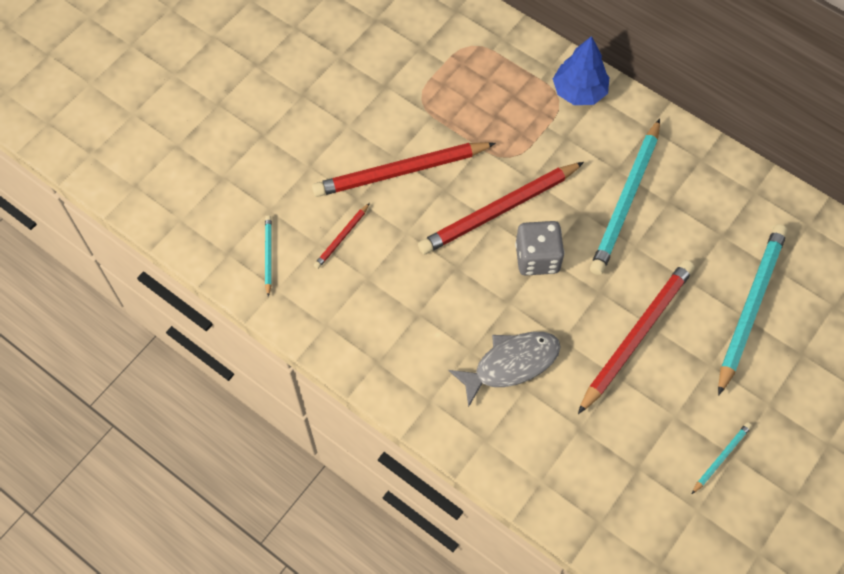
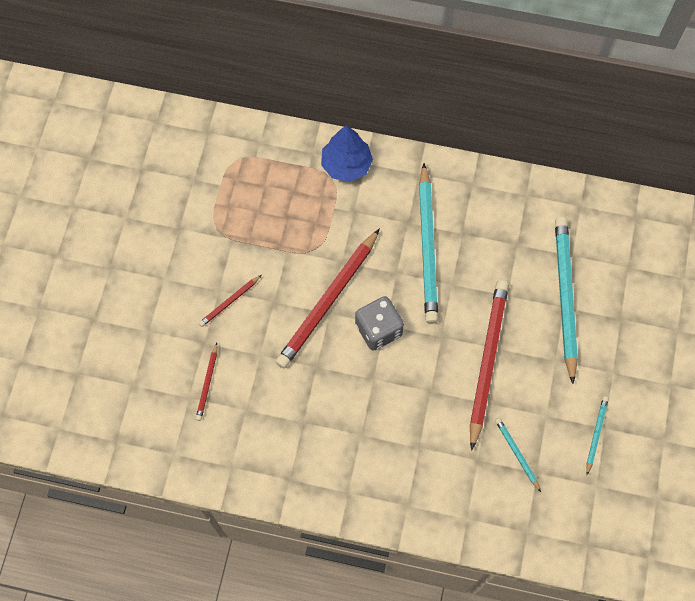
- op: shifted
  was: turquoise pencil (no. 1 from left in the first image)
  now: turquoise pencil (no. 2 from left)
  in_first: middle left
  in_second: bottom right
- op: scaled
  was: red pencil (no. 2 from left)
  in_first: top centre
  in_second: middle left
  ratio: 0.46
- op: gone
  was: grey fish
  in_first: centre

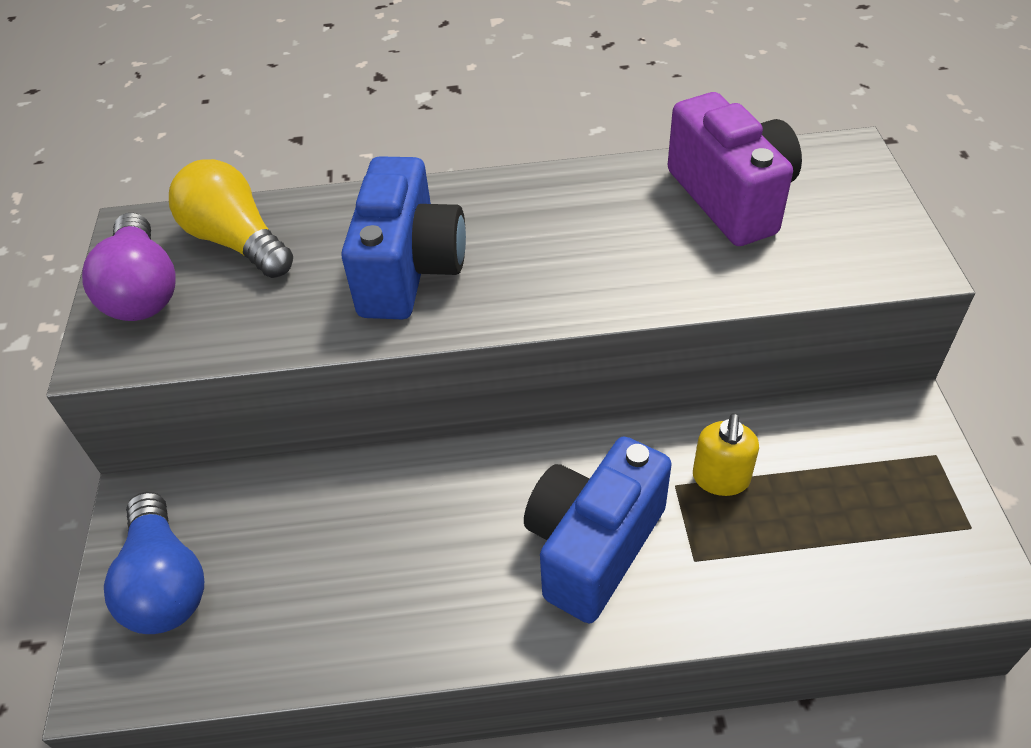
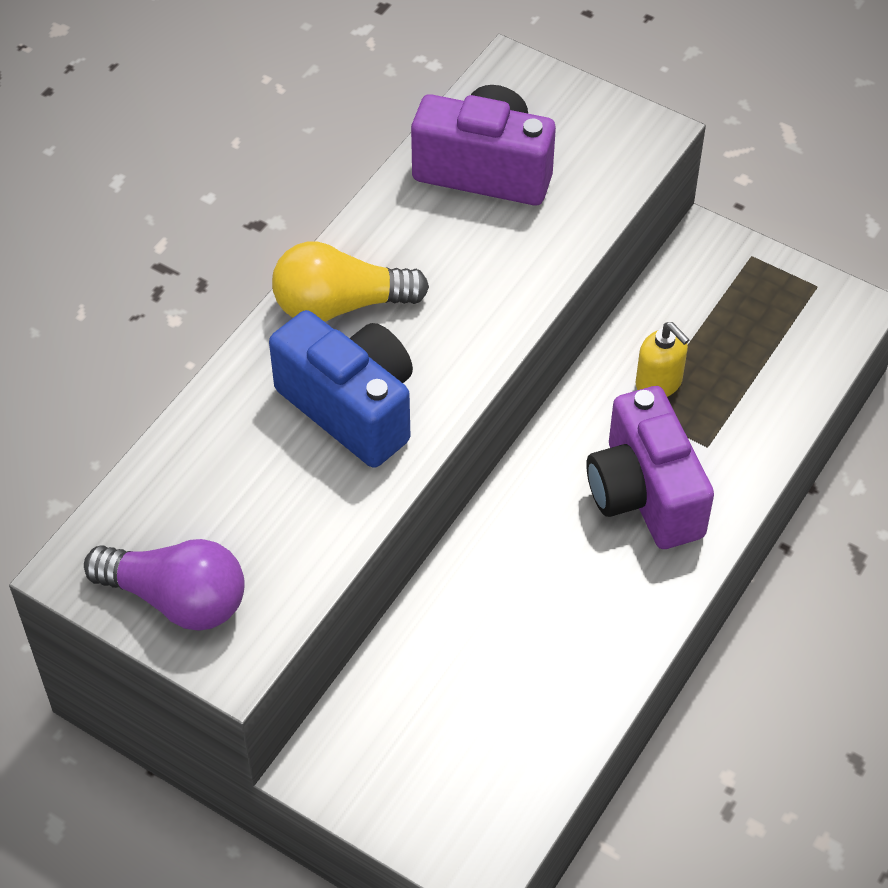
- op: gone
  was: blue light bulb
  in_first: bottom left
- op: shifted
  was: yellow light bulb
  in_first: top left
  in_second: top centre
- op: repainted
  was: blue camera (no. 2 from left)
  now: purple camera (no. 2 from left)
  in_first: bottom centre
  in_second: middle right

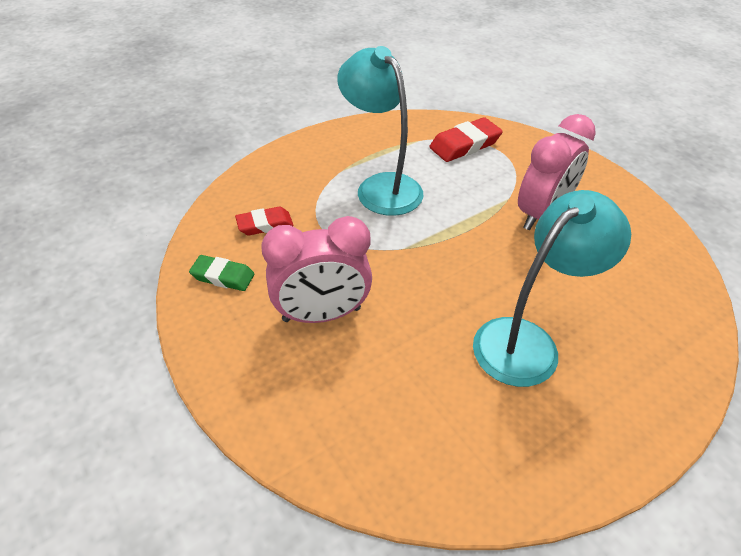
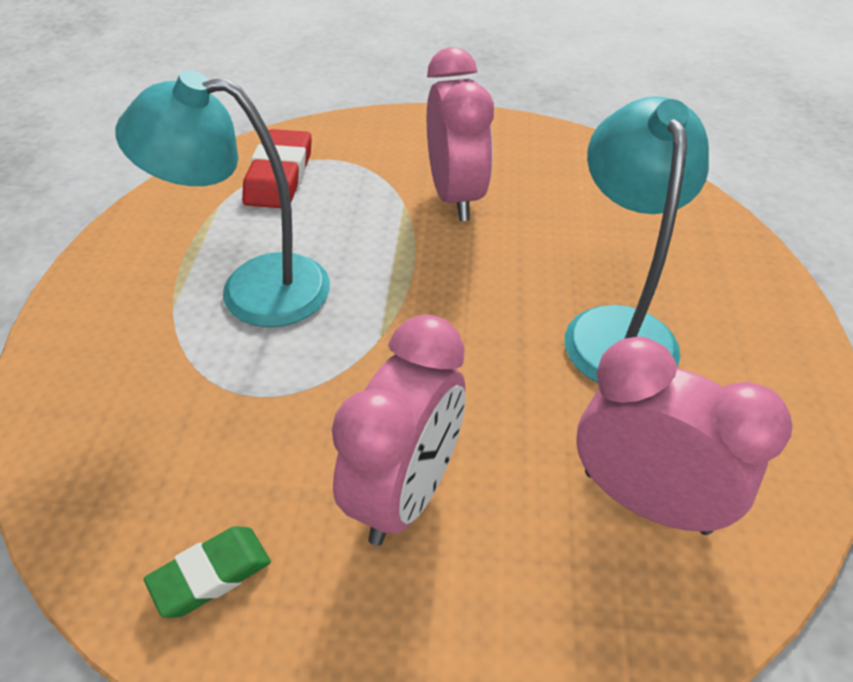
- op: gone
  was: red eraser (no. 1 from left)
  in_first: centre
- op: new
  now: pink clock (no. 3 from left)
  in_second: middle right

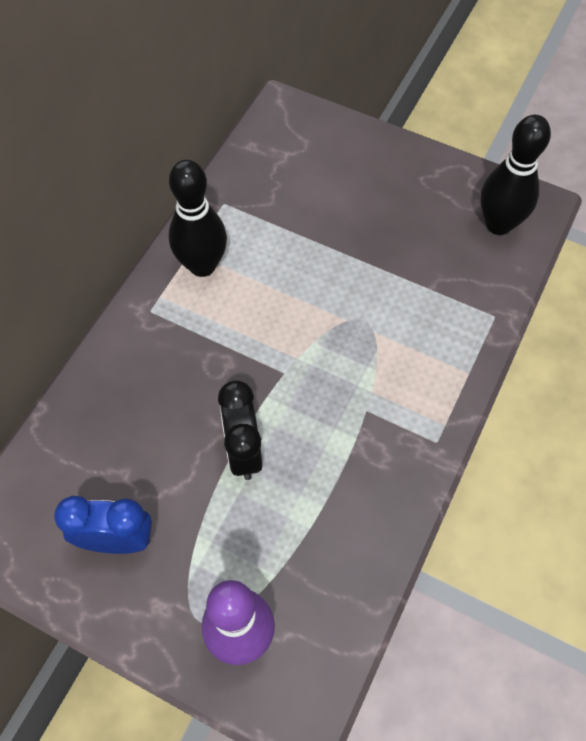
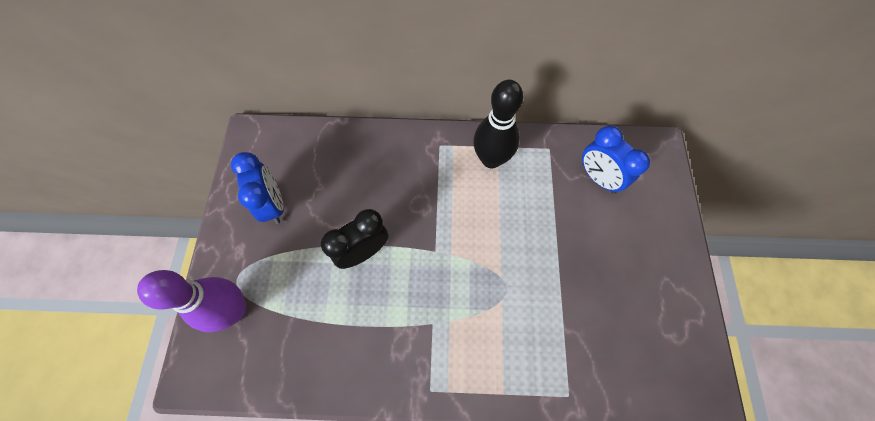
- op: gone
  was: black bowling pin (no. 2 from left)
  in_first: top right
- op: new
  now: blue clock (no. 2 from left)
  in_second: middle right

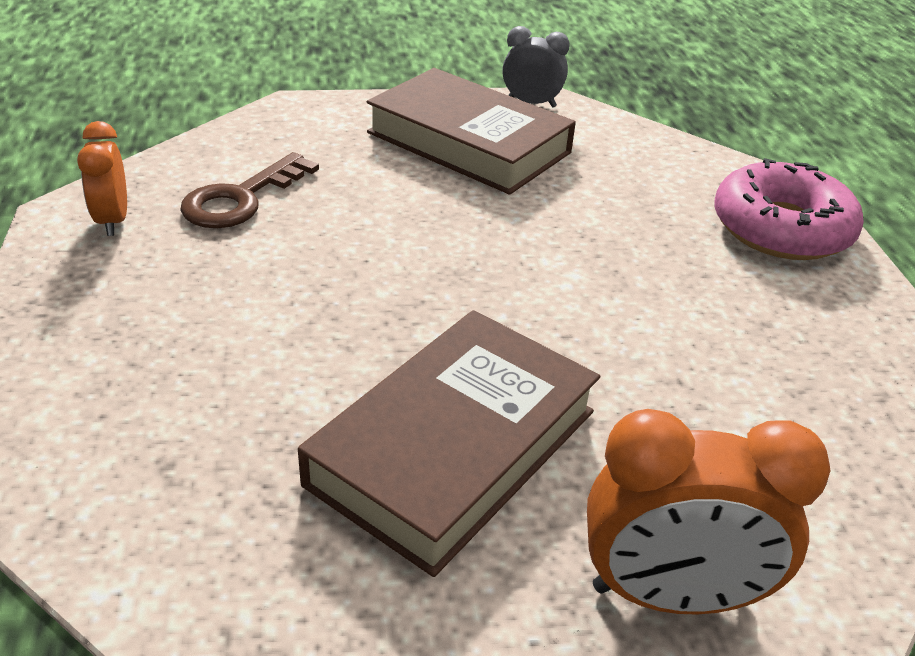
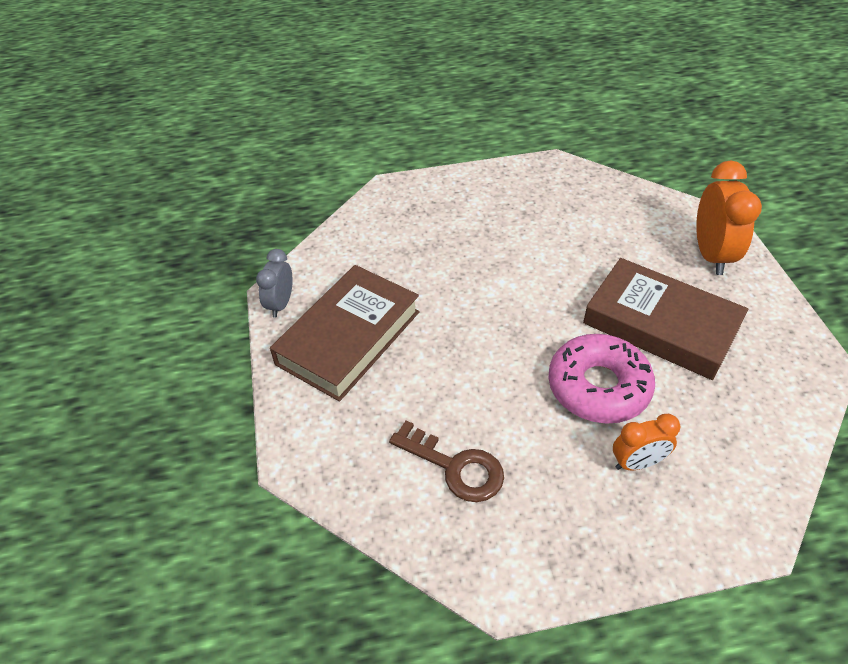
- op: shifted
  was: orange clock (no. 1 from left)
  in_first: top left
  in_second: middle right
- op: shifted
  was: pink donut
  in_first: top right
  in_second: middle right

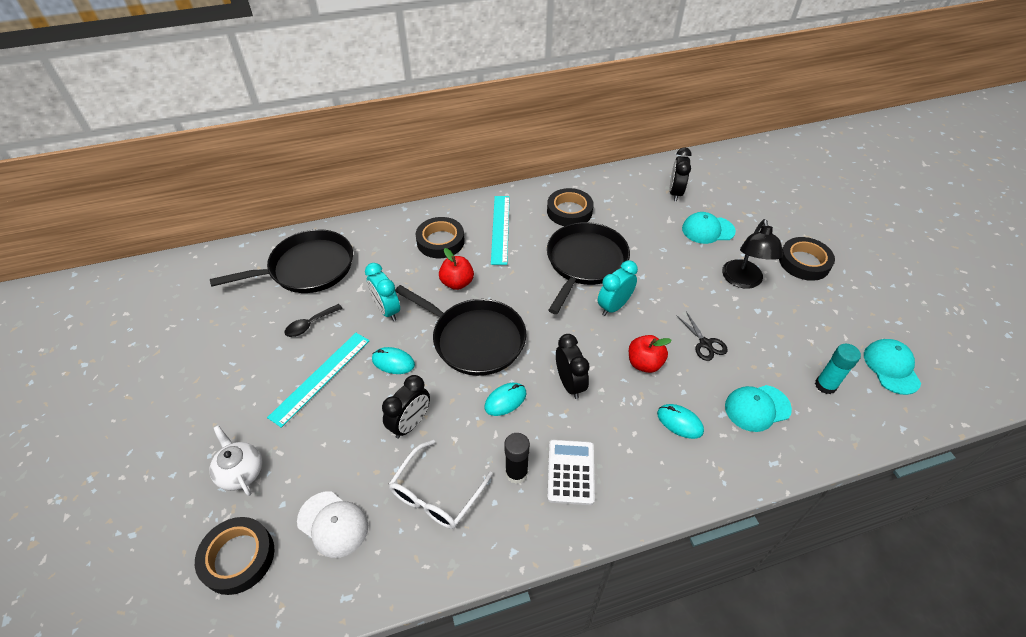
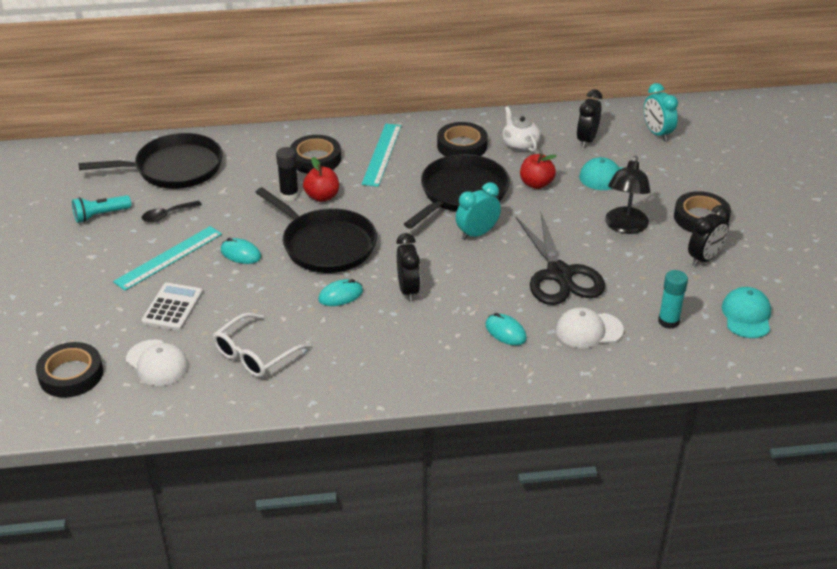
- op: shifted
  was: white teapot
  in_first: bottom left
  in_second: top centre
- op: shifted
  was: turquoise clock (no. 1 from left in the first image)
  now: turquoise clock (no. 2 from left)
  in_first: centre
  in_second: top right
- op: shifted
  was: black clock (no. 1 from left in the first image)
  now: black clock (no. 3 from left)
  in_first: centre
  in_second: middle right
- op: shifted
  was: black glue stick
  in_first: bottom centre
  in_second: top centre
- op: shifted
  was: white calculator
  in_first: bottom centre
  in_second: middle left
- op: shifted
  was: red apple (no. 2 from left)
  in_first: centre
  in_second: top centre
- op: scaled
  was: black scissors
  in_first: middle right
  in_second: middle right
  ratio: 2.21
- op: repainted
  was: turquoise cap (no. 2 from left)
  now: white cap (no. 2 from left)
  in_first: middle right
  in_second: middle right
- op: new
  now: turquoise flashlight
  in_second: middle left

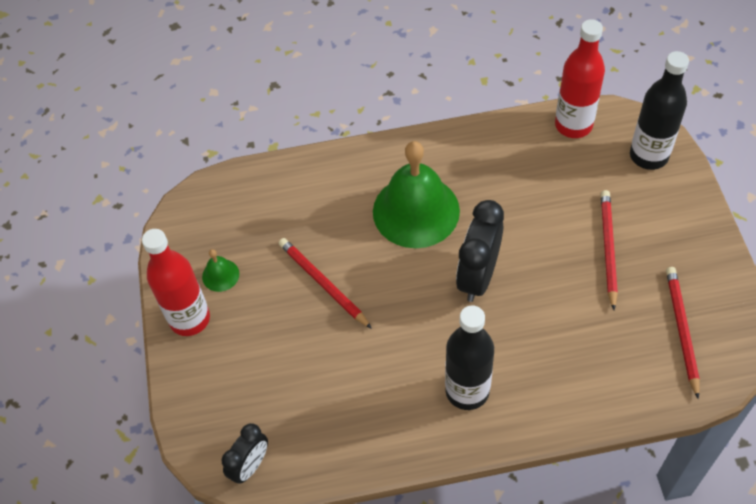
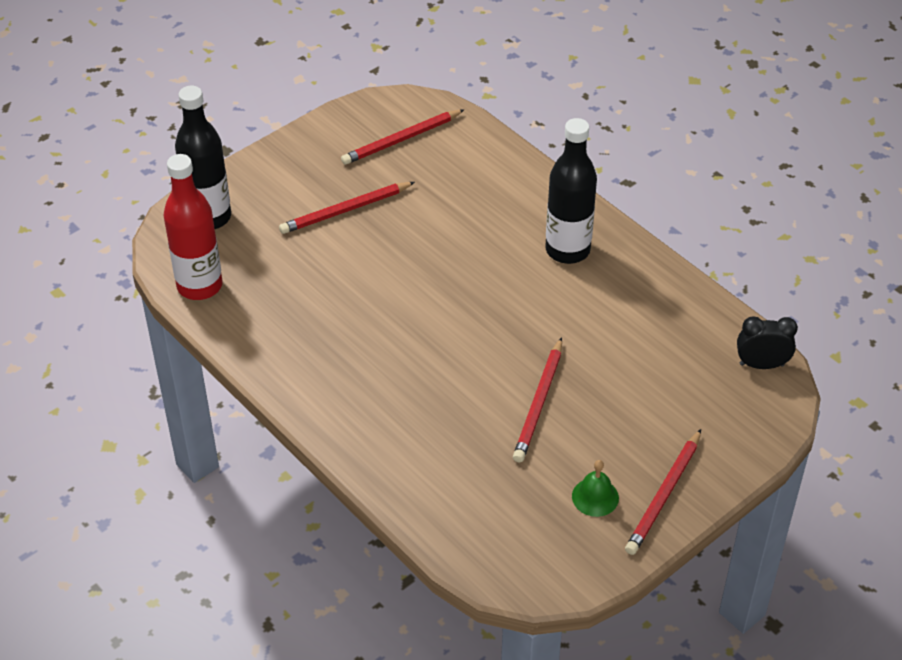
- op: swapped
  was: red bottle (no. 1 from left)
  now: red pencil (no. 4 from left)
  in_first: middle left
  in_second: bottom right
- op: gone
  was: green bell (no. 2 from left)
  in_first: centre
- op: gone
  was: black clock (no. 2 from left)
  in_first: centre

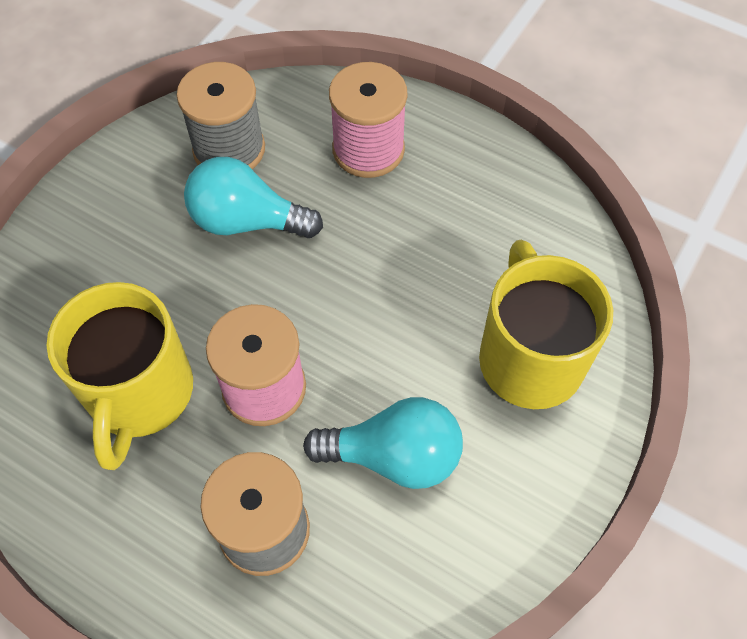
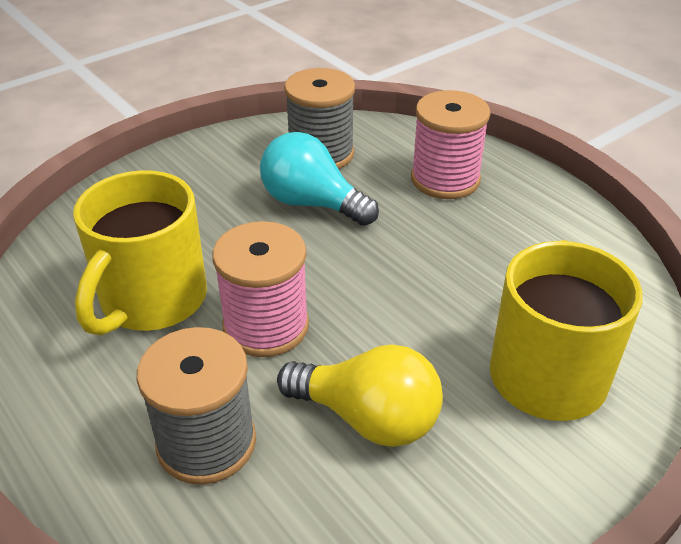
- op: repainted
  was: turquoise light bulb (no. 2 from left)
  now: yellow light bulb
  in_first: bottom centre
  in_second: bottom centre

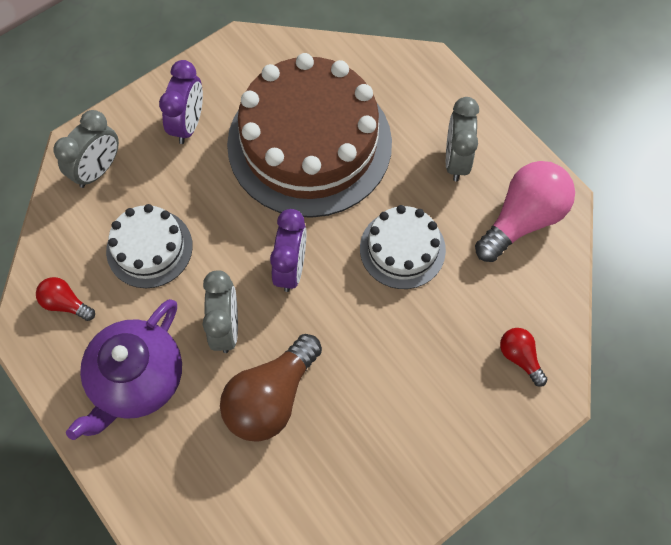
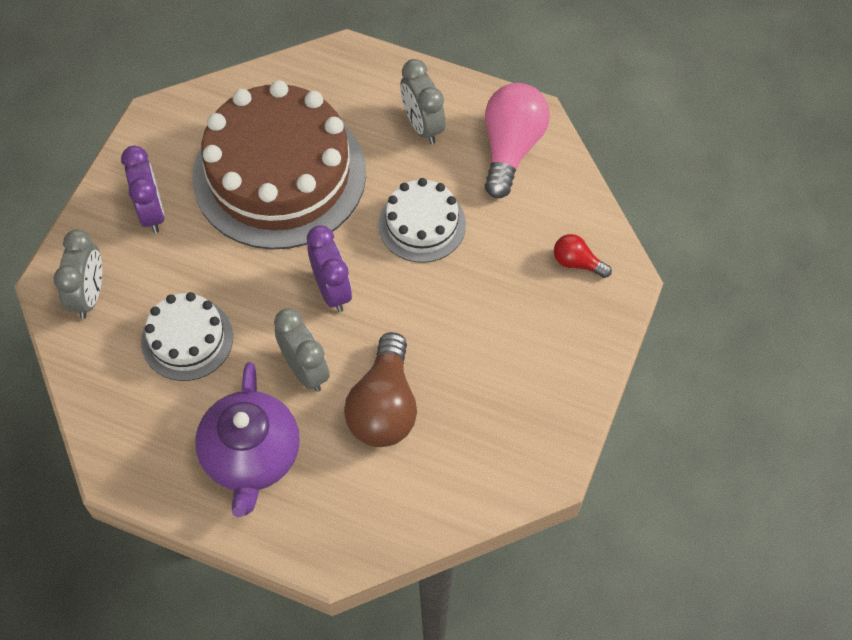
- op: gone
  was: red light bulb (no. 1 from left)
  in_first: middle left

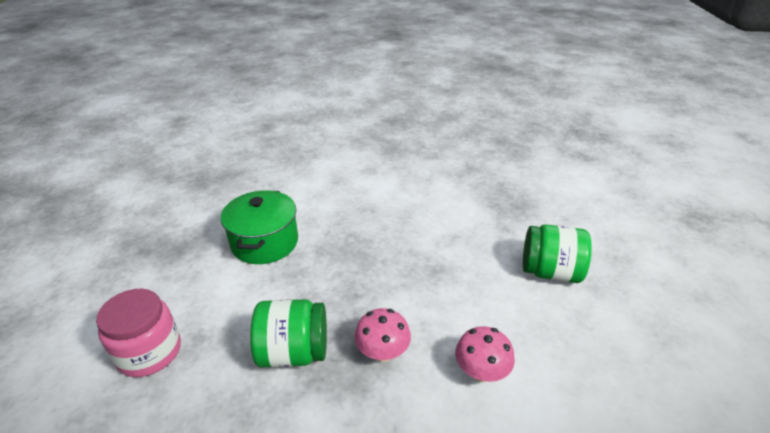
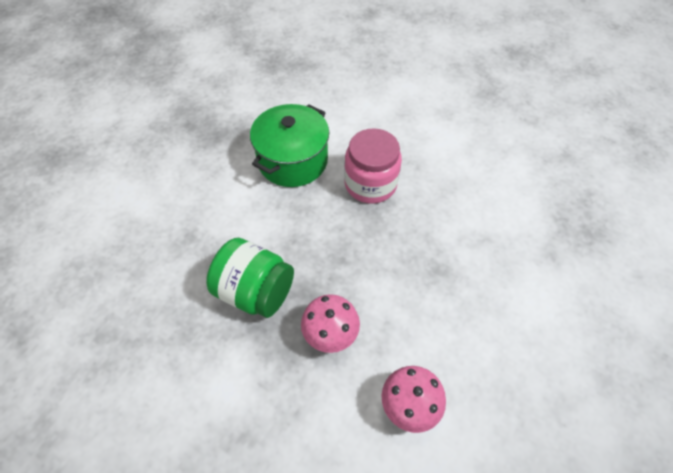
- op: shifted
  was: pink jar
  in_first: bottom left
  in_second: centre
- op: gone
  was: green jar (no. 2 from left)
  in_first: middle right

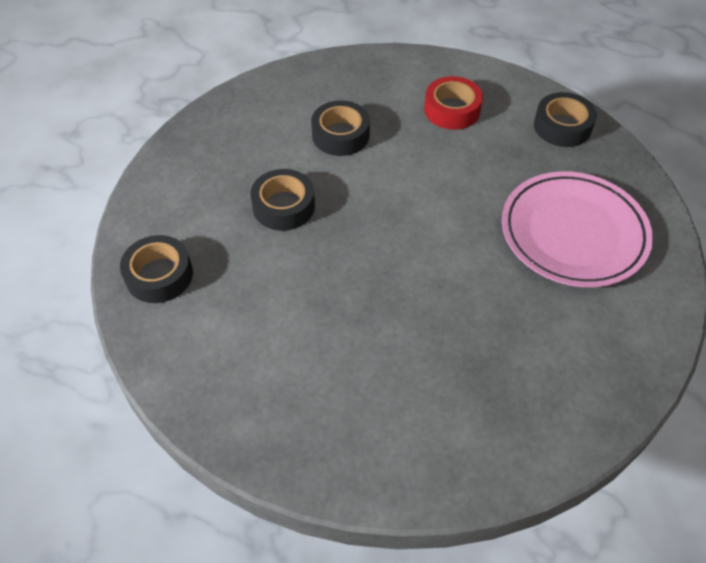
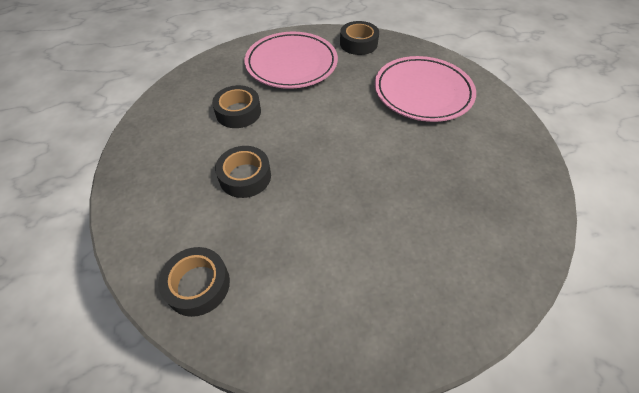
- op: swapped
  was: red tape
  now: pink plate (no. 1 from left)
  in_first: top centre
  in_second: top centre

